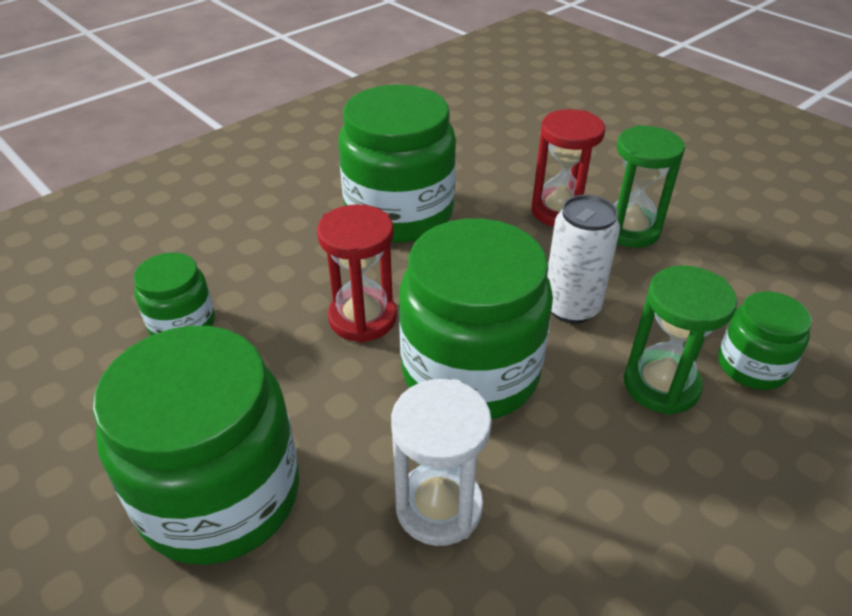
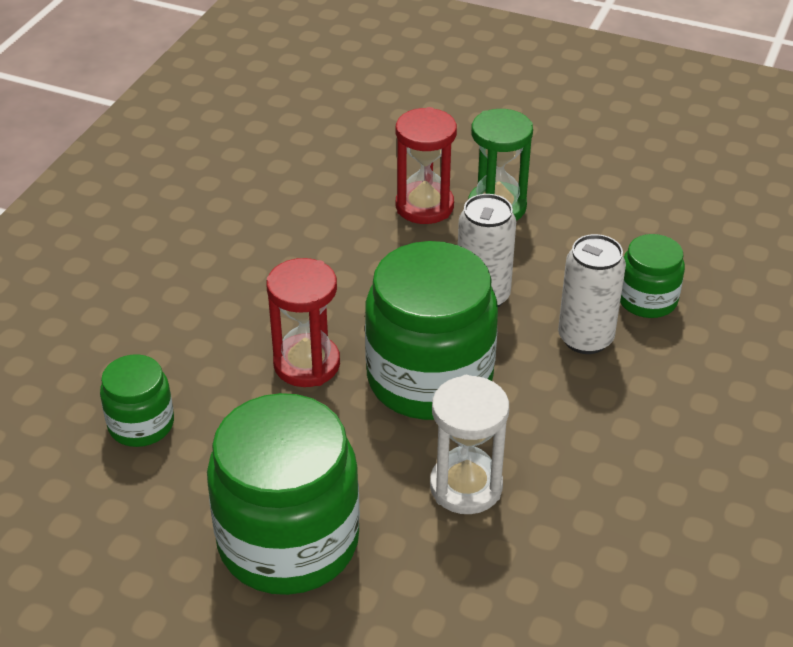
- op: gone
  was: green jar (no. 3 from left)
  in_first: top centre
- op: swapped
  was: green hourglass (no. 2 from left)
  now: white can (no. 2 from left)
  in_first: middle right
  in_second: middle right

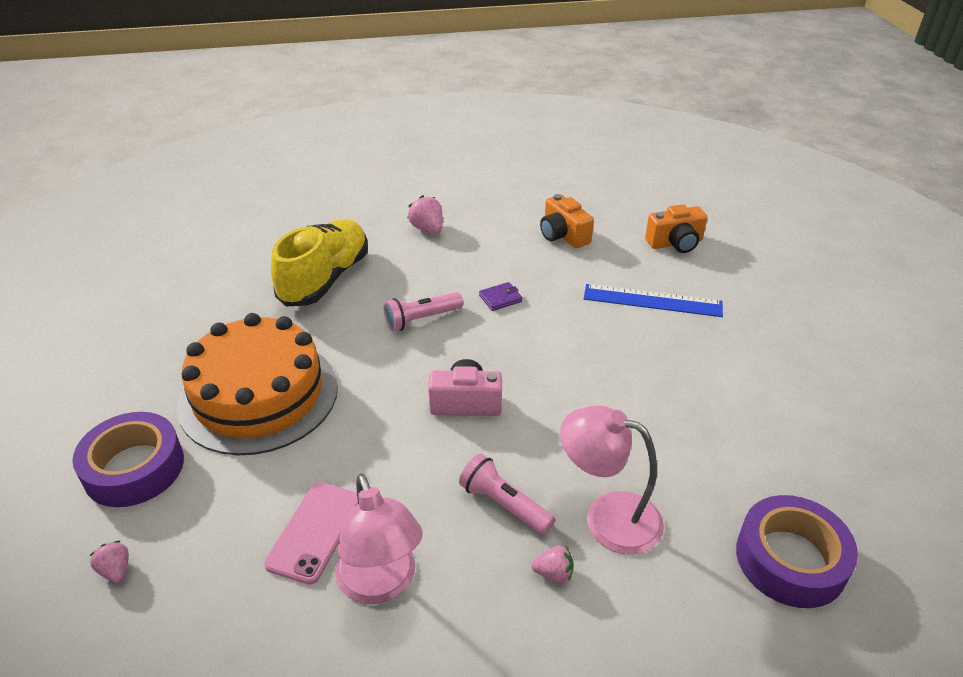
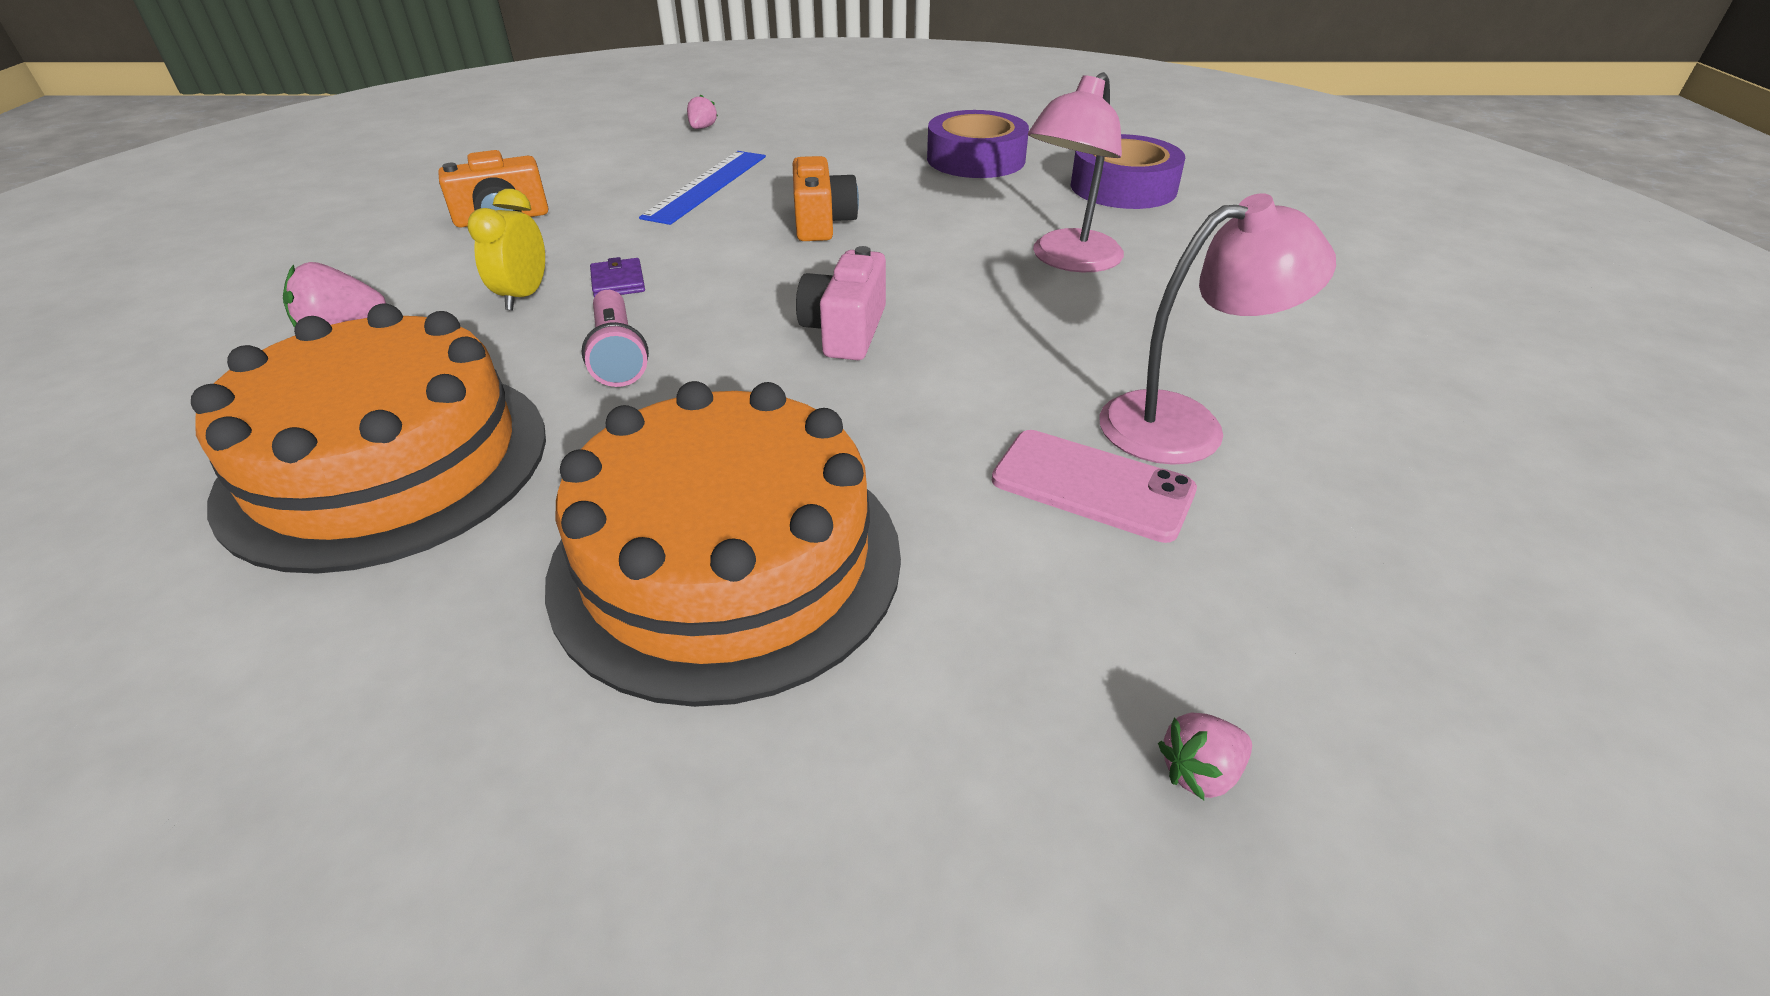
- op: shifted
  was: purple tape (no. 1 from left)
  in_first: bottom left
  in_second: top centre
- op: swapped
  was: yellow shoe
  now: orange cake (no. 1 from left)
  in_first: middle left
  in_second: middle left
- op: gone
  was: pink flashlight (no. 2 from left)
  in_first: bottom centre
- op: shifted
  was: pink strawberry (no. 3 from left in the first image)
  now: pink strawberry (no. 2 from left)
  in_first: bottom centre
  in_second: top centre
- op: shifted
  was: orange camera (no. 2 from left)
  in_first: middle right
  in_second: top centre
- op: new
  now: yellow clock
  in_second: top left

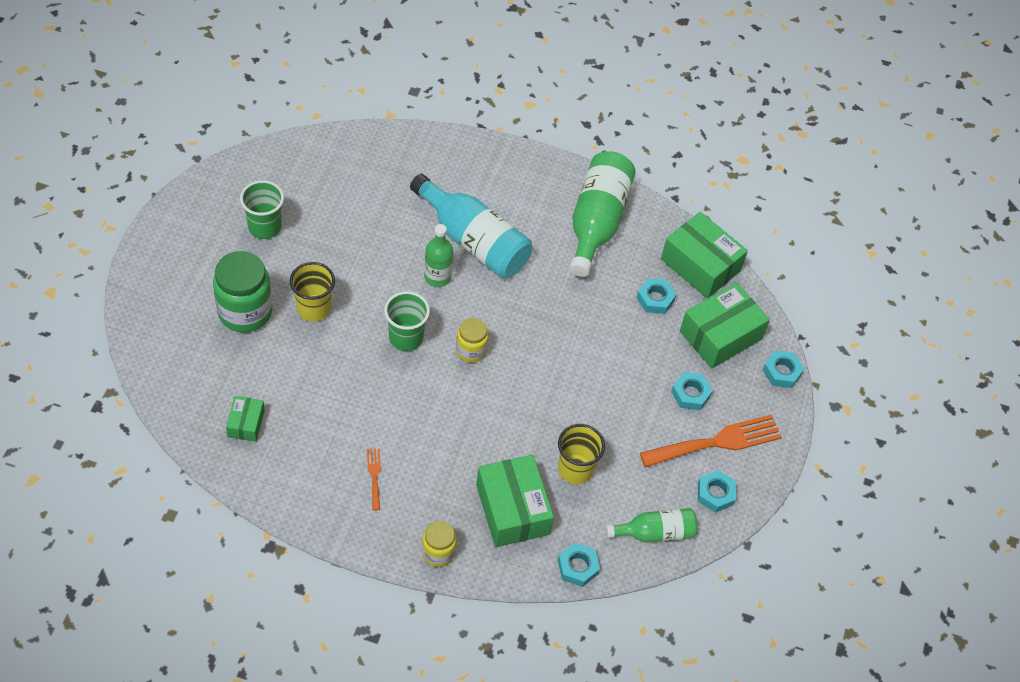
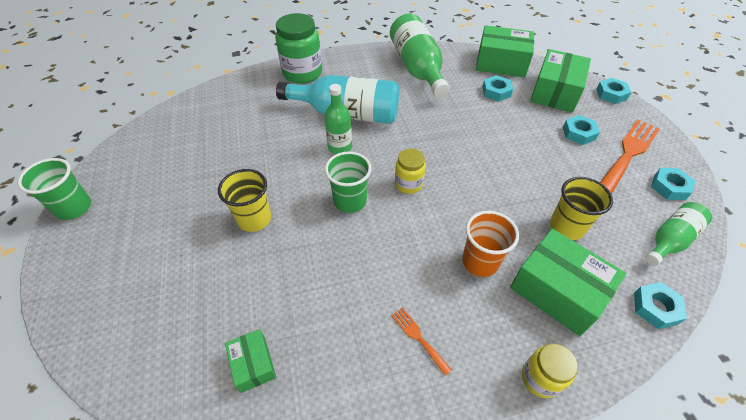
- op: shifted
  was: green jar
  in_first: middle left
  in_second: top centre
- op: shifted
  was: green cup (no. 1 from left)
  in_first: top left
  in_second: middle left
- op: new
  now: orange cup
  in_second: centre

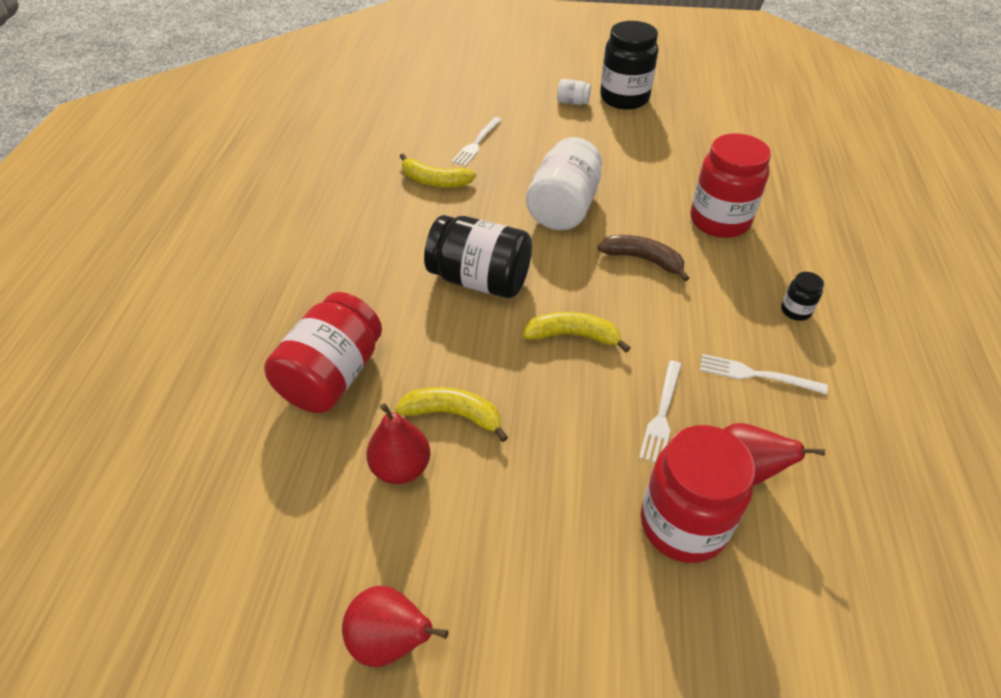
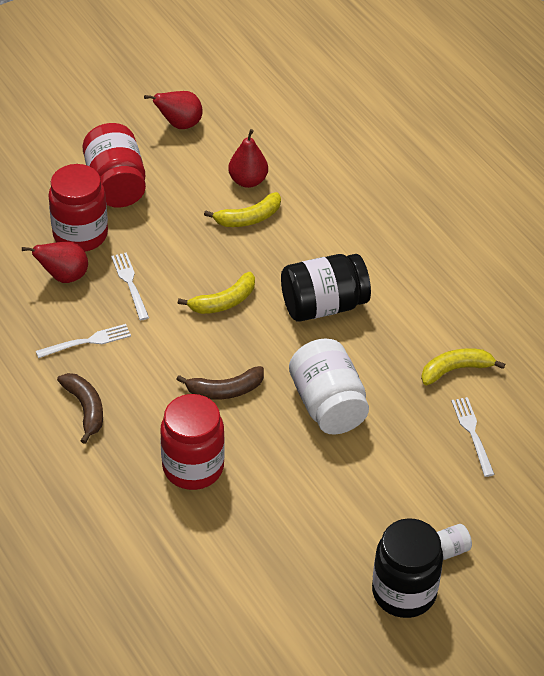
- op: shifted
  was: red jar (no. 1 from left in the first image)
  now: red jar (no. 2 from left)
  in_first: middle left
  in_second: top left
- op: swapped
  was: black jar (no. 3 from left)
  now: brown banana (no. 1 from left)
  in_first: middle right
  in_second: middle left

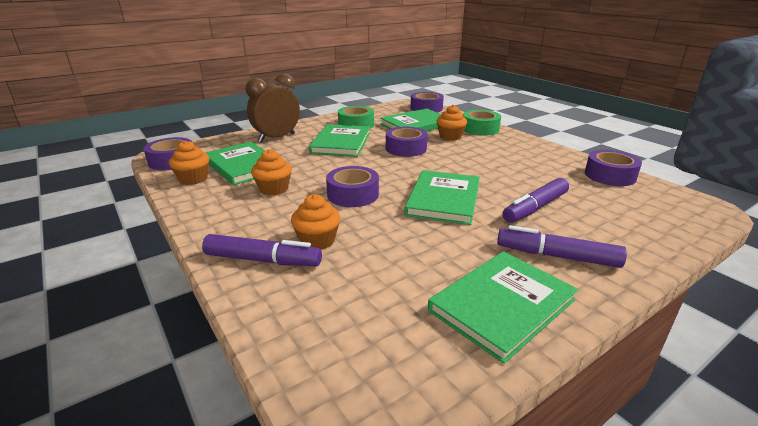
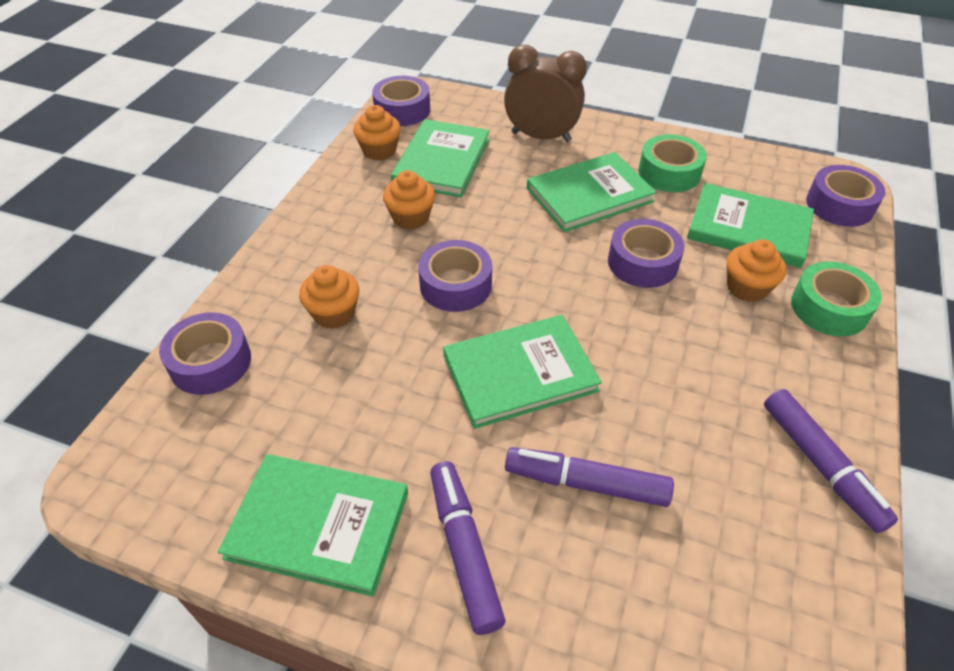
- op: shifted
  was: purple marker (no. 1 from left in the first image)
  now: purple marker (no. 3 from left)
  in_first: centre
  in_second: bottom right
- op: shifted
  was: purple tape (no. 5 from left in the first image)
  now: purple tape (no. 1 from left)
  in_first: middle right
  in_second: middle left

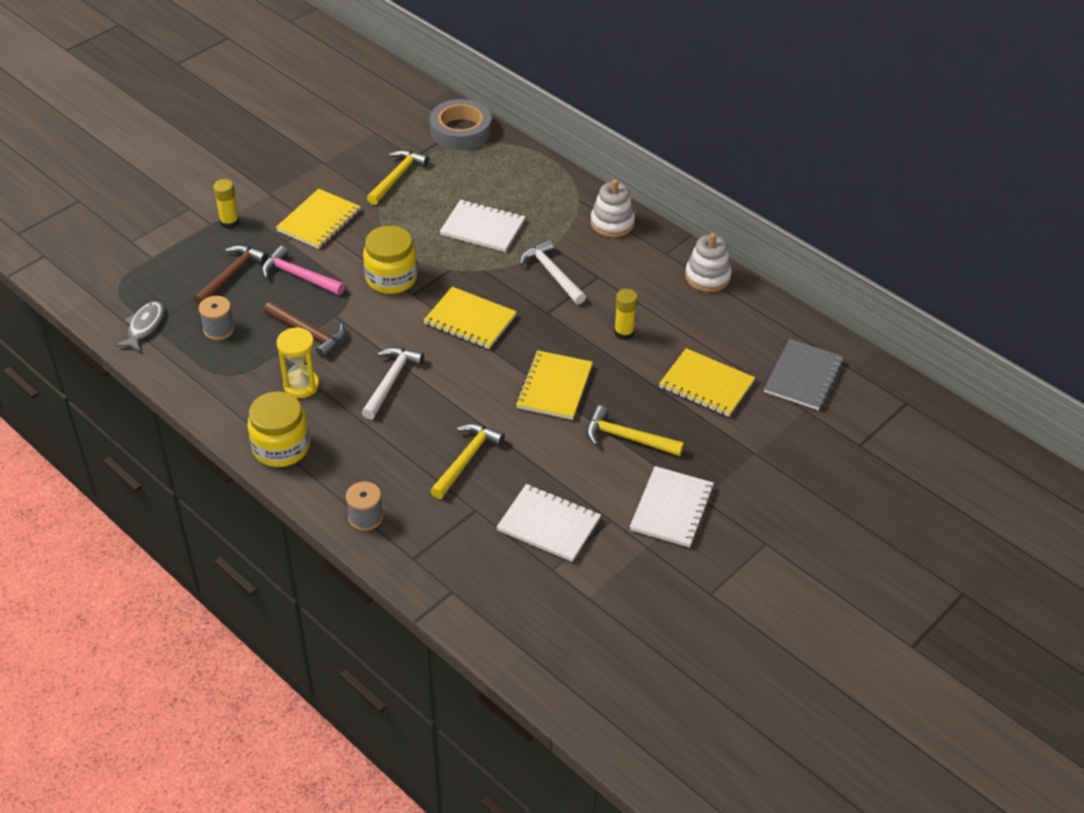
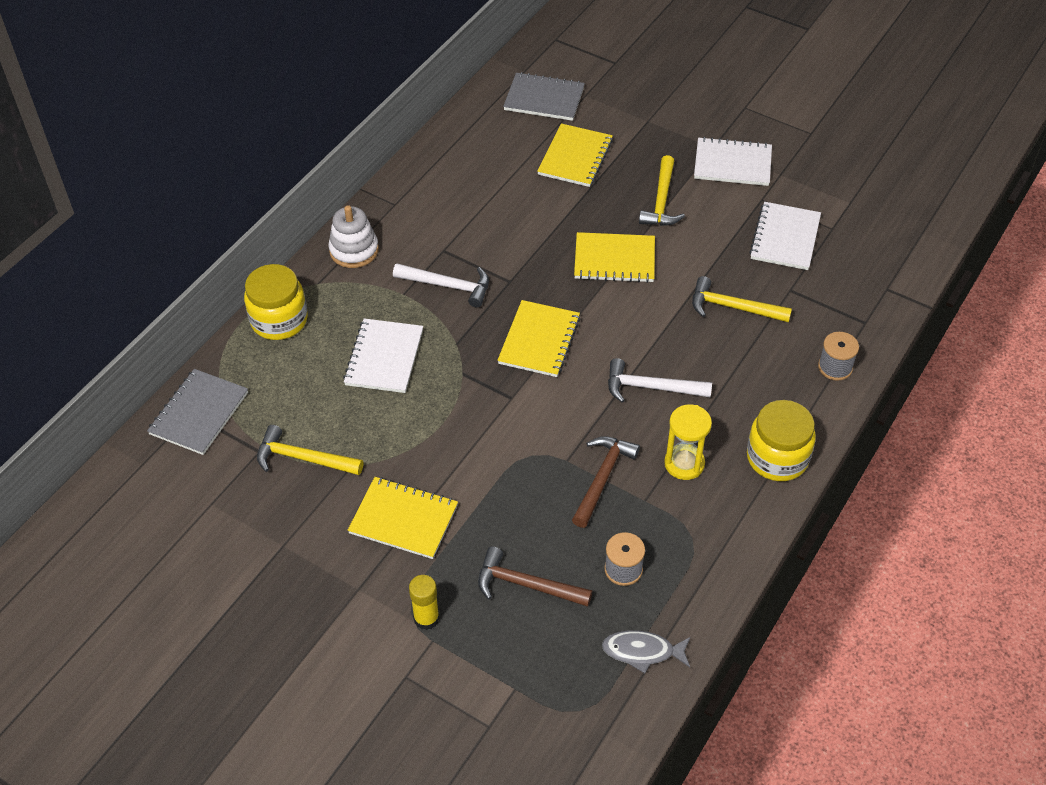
- op: gone
  was: pink hammer
  in_first: top left
- op: shifted
  was: yellow jar (no. 2 from left in the first image)
  now: yellow jar (no. 1 from left)
  in_first: top centre
  in_second: middle left
- op: swapped
  was: grey tape
  now: grey notebook (no. 1 from left)
  in_first: top centre
  in_second: middle left
- op: rotated
  was: white hammer (no. 2 from left in the first image)
  in_first: centre
  in_second: centre
  clockwise: -120
- op: gone
  was: yellow glue stick (no. 2 from left)
  in_first: centre
- op: gone
  was: white stacking toy (no. 2 from left)
  in_first: top centre

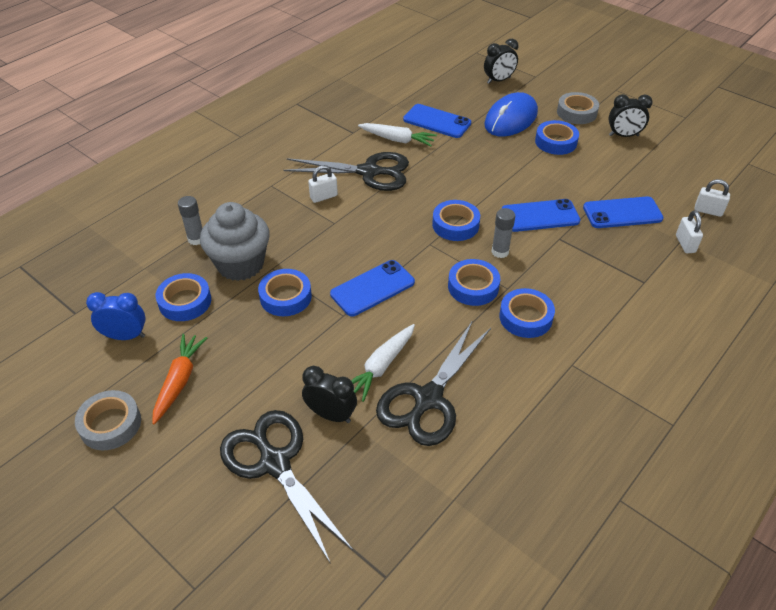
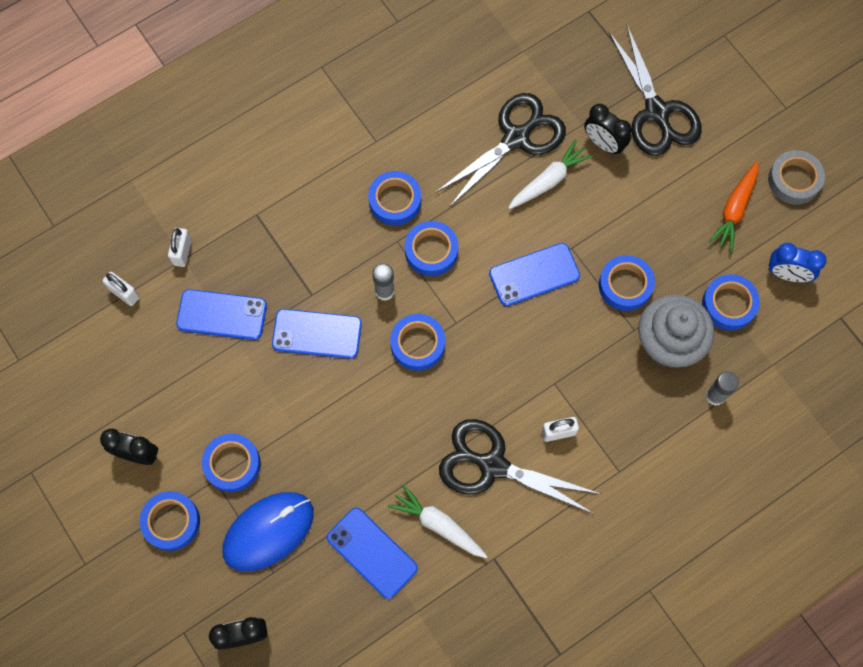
- op: repainted
  was: grey tape (no. 2 from left)
  now: blue tape (no. 1 from left)
  in_first: top right
  in_second: bottom left

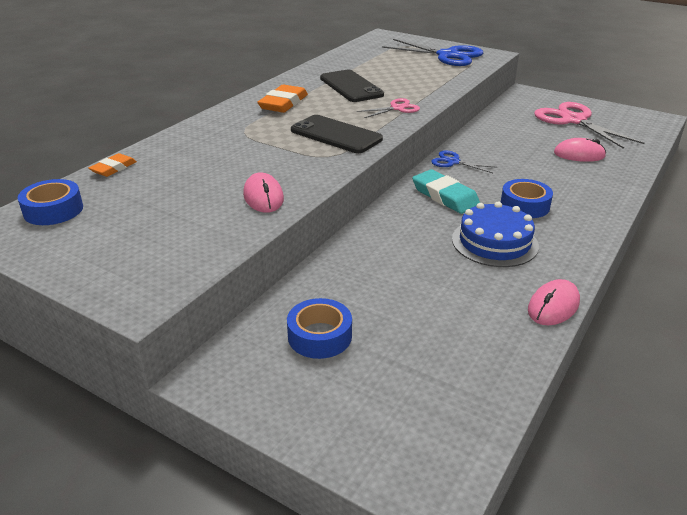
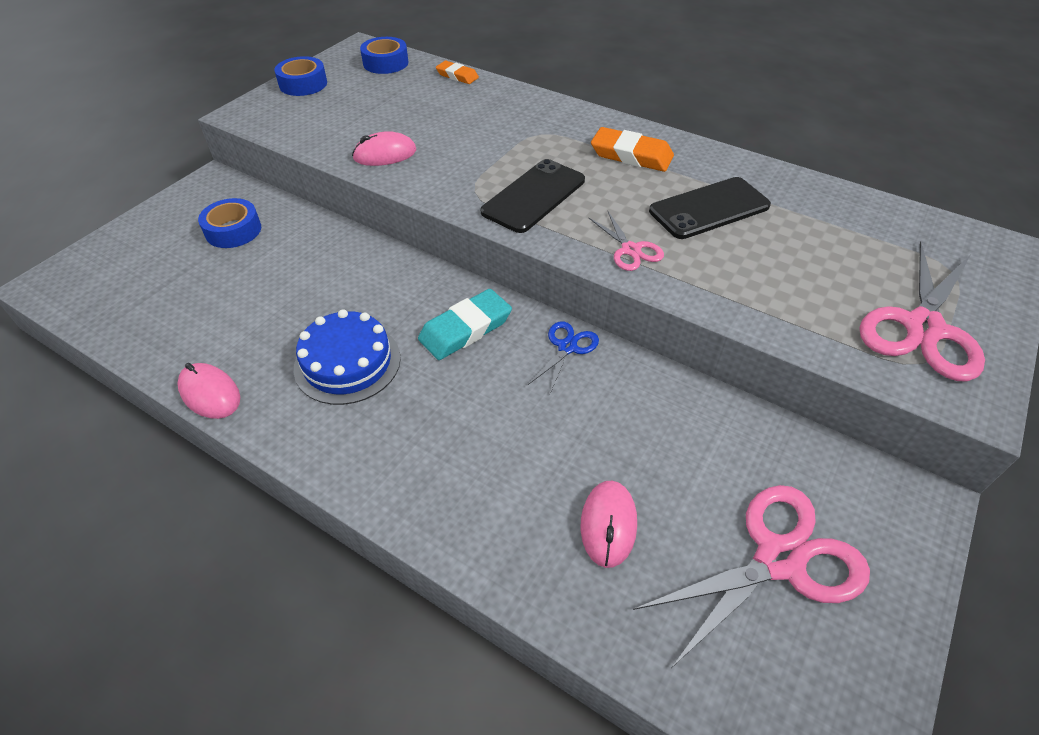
- op: repainted
  was: blue scissors (no. 1 from left)
  now: pink scissors (no. 3 from left)
  in_first: top centre
  in_second: middle right
- op: shifted
  was: blue tape (no. 3 from left in the first image)
  now: blue tape (no. 2 from left)
  in_first: middle right
  in_second: top left

